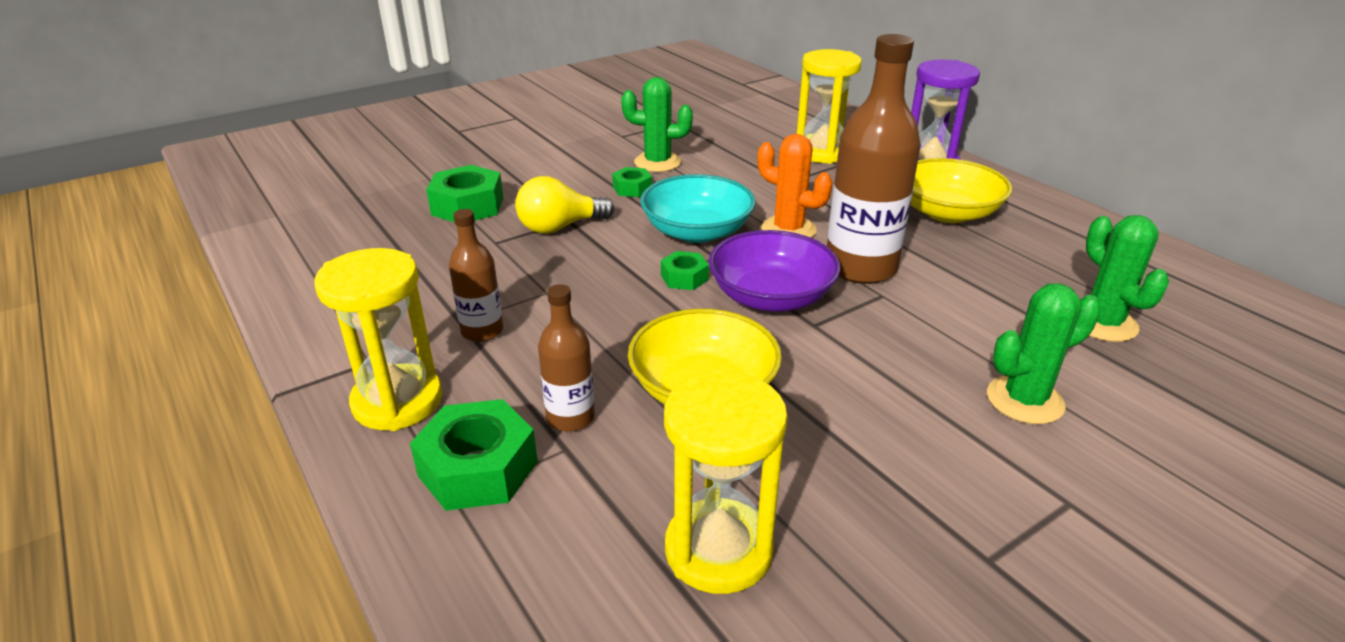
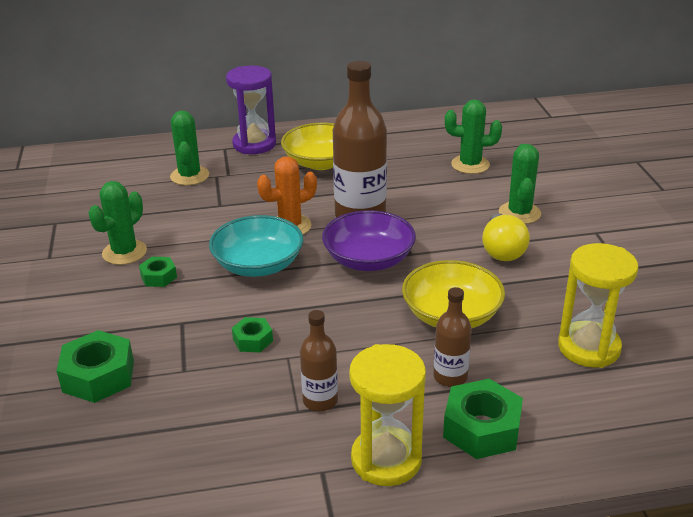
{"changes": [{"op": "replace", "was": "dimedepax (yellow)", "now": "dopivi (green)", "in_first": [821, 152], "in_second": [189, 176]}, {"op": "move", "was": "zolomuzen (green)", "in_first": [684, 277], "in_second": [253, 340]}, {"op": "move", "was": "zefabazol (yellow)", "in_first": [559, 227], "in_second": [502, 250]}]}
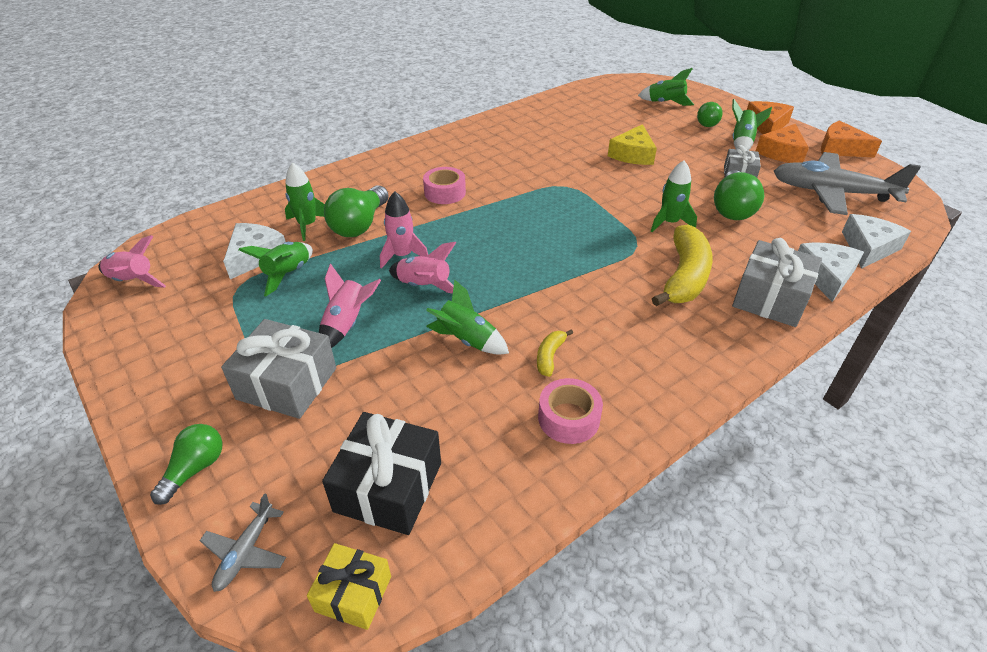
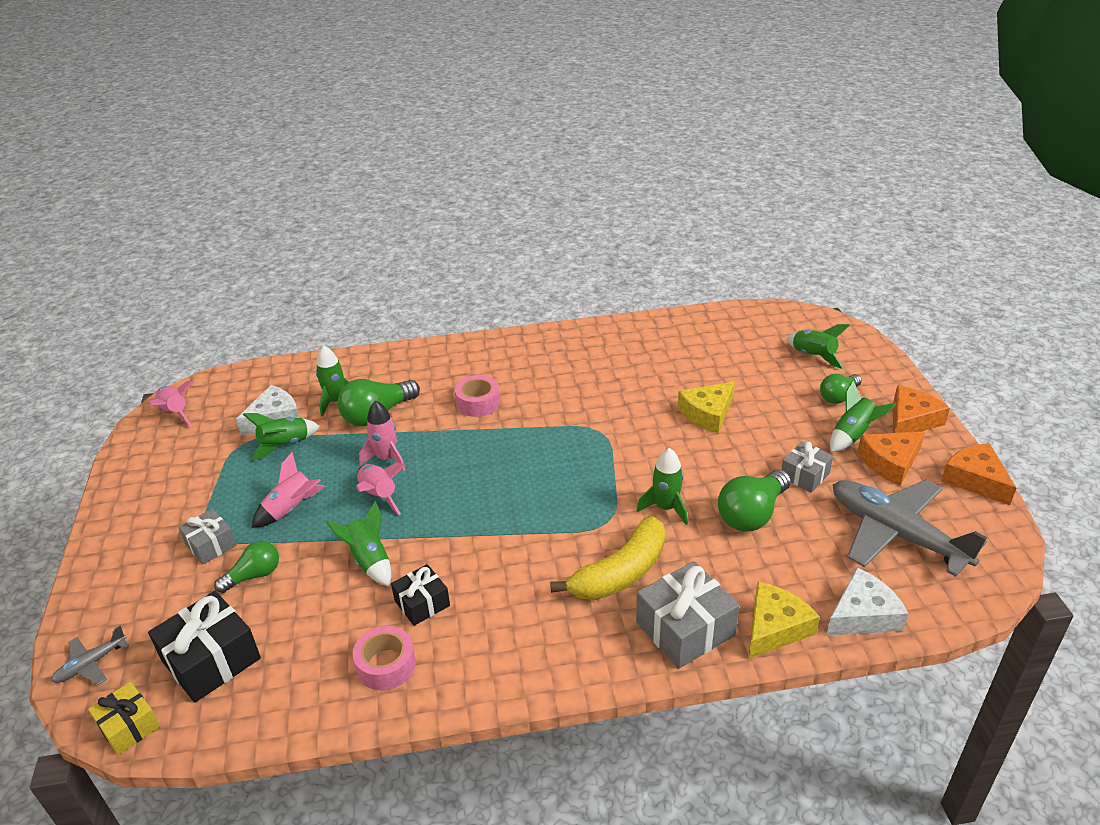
{"changes": [{"op": "resize", "was": "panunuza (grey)", "in_first": [287, 383], "in_second": [211, 545], "ratio": 0.6}, {"op": "move", "was": "zefabazol (green)", "in_first": [195, 469], "in_second": [254, 575]}, {"op": "replace", "was": "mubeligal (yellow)", "now": "panunuza (black)", "in_first": [550, 356], "in_second": [422, 603]}, {"op": "recolor", "was": "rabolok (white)", "now": "rabolok (yellow)", "in_first": [826, 275], "in_second": [775, 627]}]}
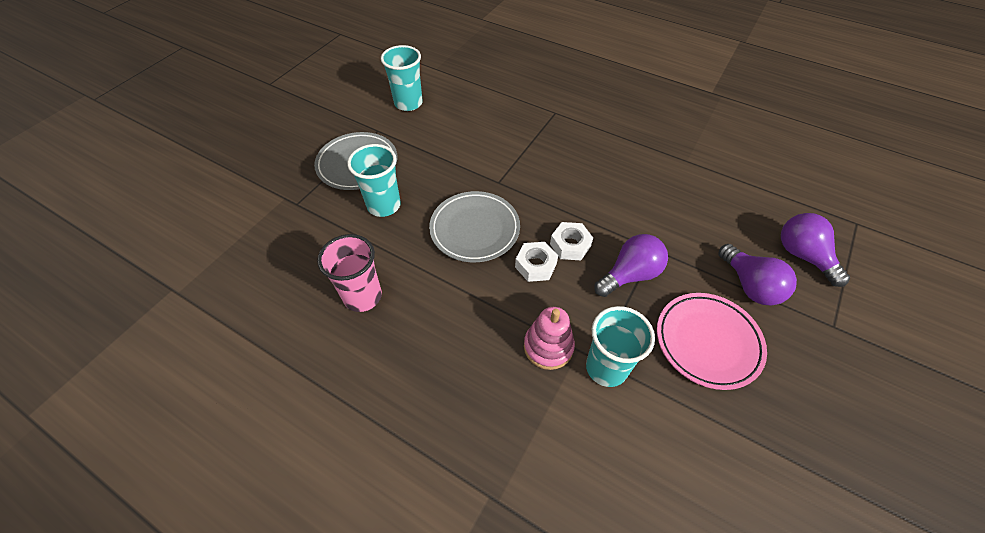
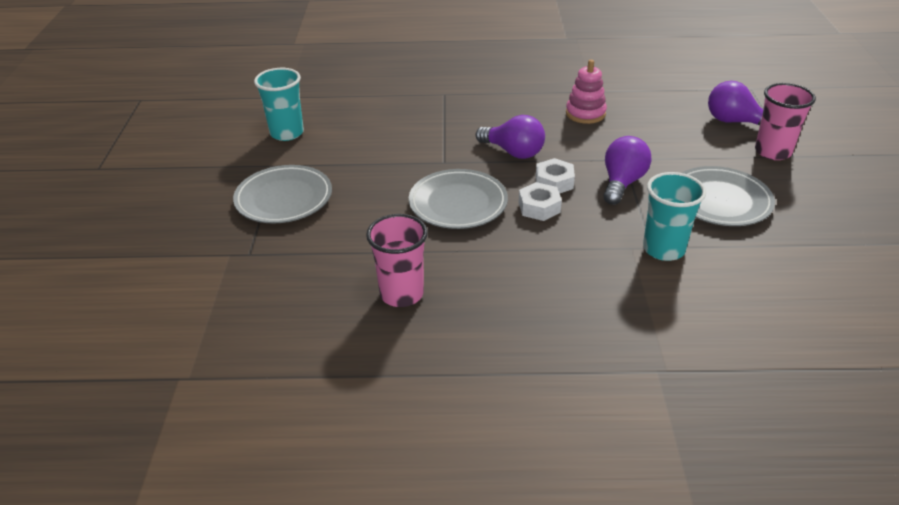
{"changes": [{"op": "move", "was": "zefabazol (purple)", "in_first": [750, 286], "in_second": [513, 152]}, {"op": "move", "was": "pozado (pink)", "in_first": [548, 347], "in_second": [585, 113]}, {"op": "recolor", "was": "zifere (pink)", "now": "zifere (grey)", "in_first": [707, 342], "in_second": [720, 201]}, {"op": "insert", "now": "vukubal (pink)", "in_second": [772, 152]}, {"op": "delete", "was": "vukubal (turquoise)", "in_first": [384, 205]}]}
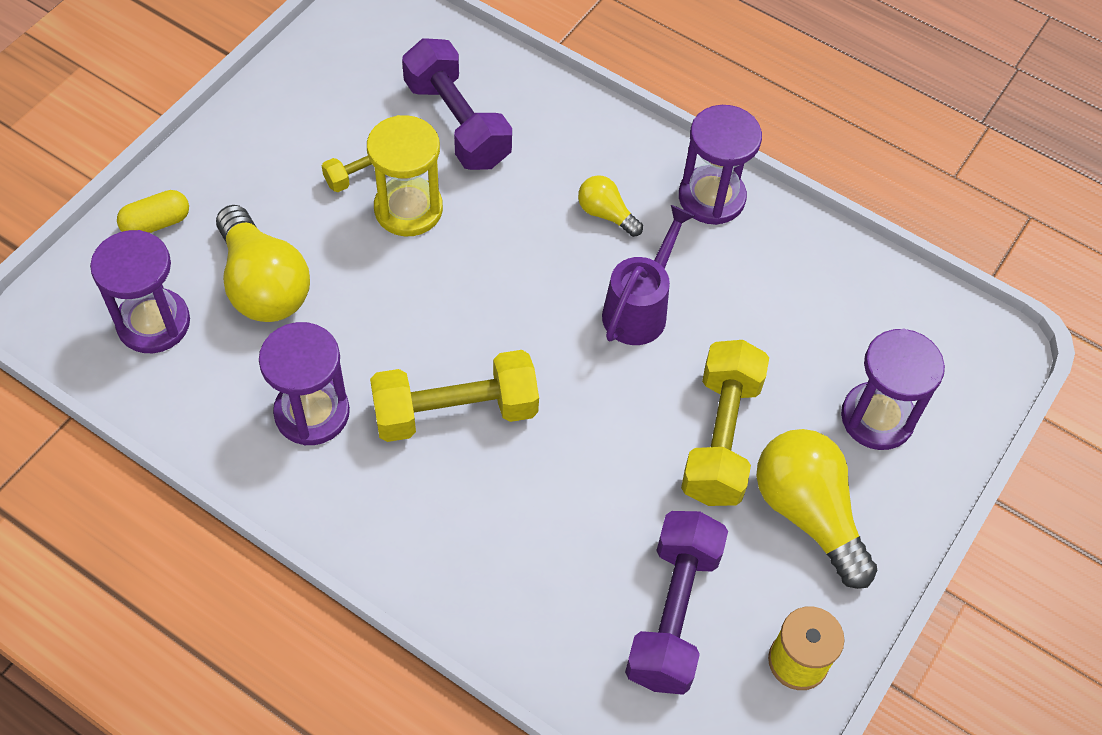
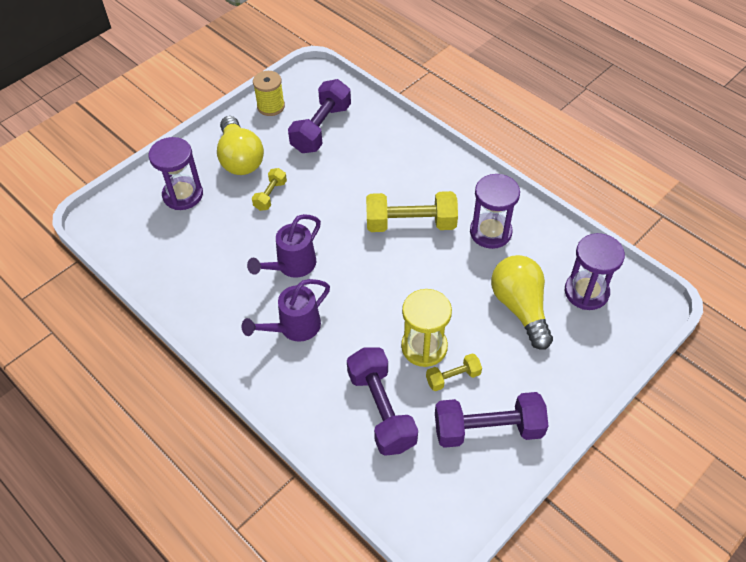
{"changes": [{"op": "replace", "was": "zefabazol (yellow)", "now": "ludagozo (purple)", "in_first": [606, 214], "in_second": [294, 327]}, {"op": "resize", "was": "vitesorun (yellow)", "in_first": [721, 438], "in_second": [270, 195], "ratio": 0.52}, {"op": "insert", "now": "vitesorun (purple)", "in_second": [488, 429]}, {"op": "delete", "was": "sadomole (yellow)", "in_first": [156, 223]}, {"op": "delete", "was": "dimedepax (purple)", "in_first": [711, 197]}]}
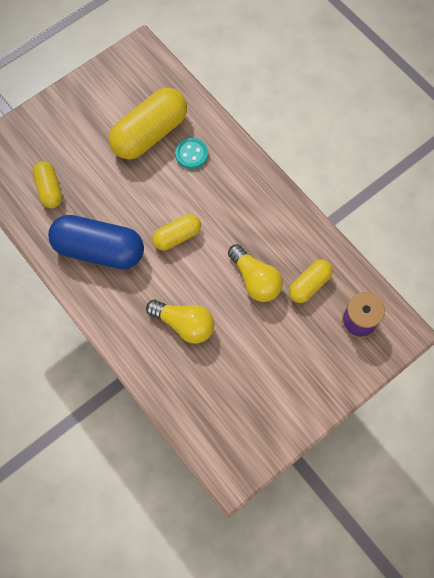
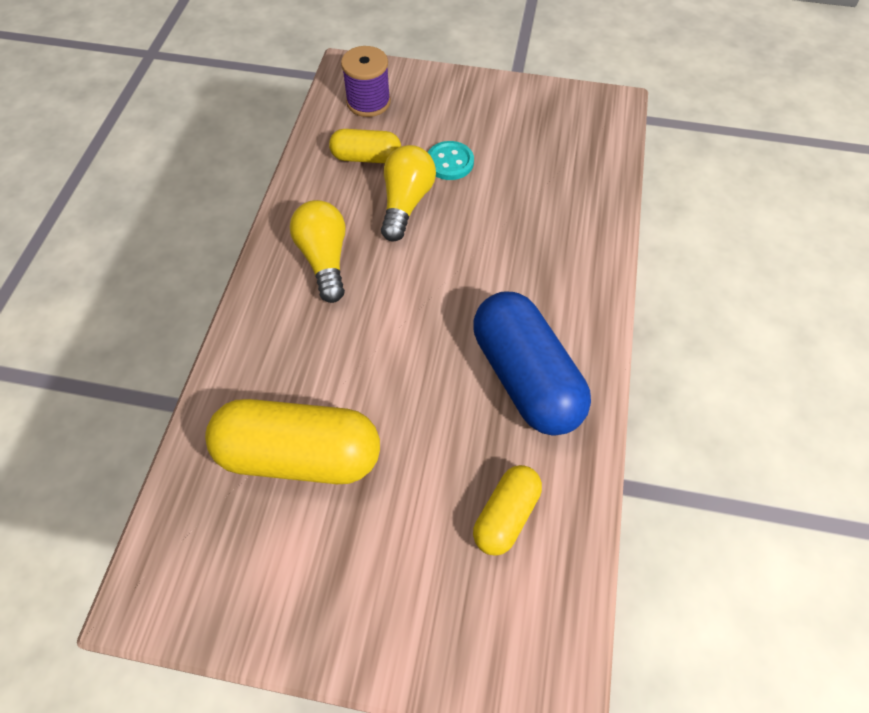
{"changes": [{"op": "move", "was": "zefabazol (yellow)", "in_first": [184, 324], "in_second": [324, 259]}, {"op": "move", "was": "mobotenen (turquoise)", "in_first": [191, 154], "in_second": [450, 162]}, {"op": "delete", "was": "sadomole (yellow)", "in_first": [177, 236]}]}
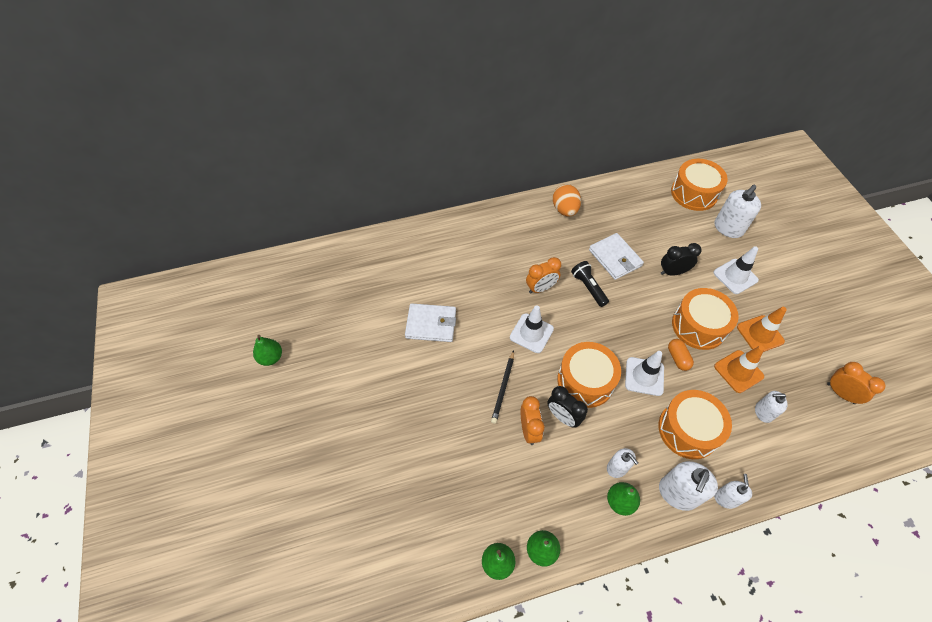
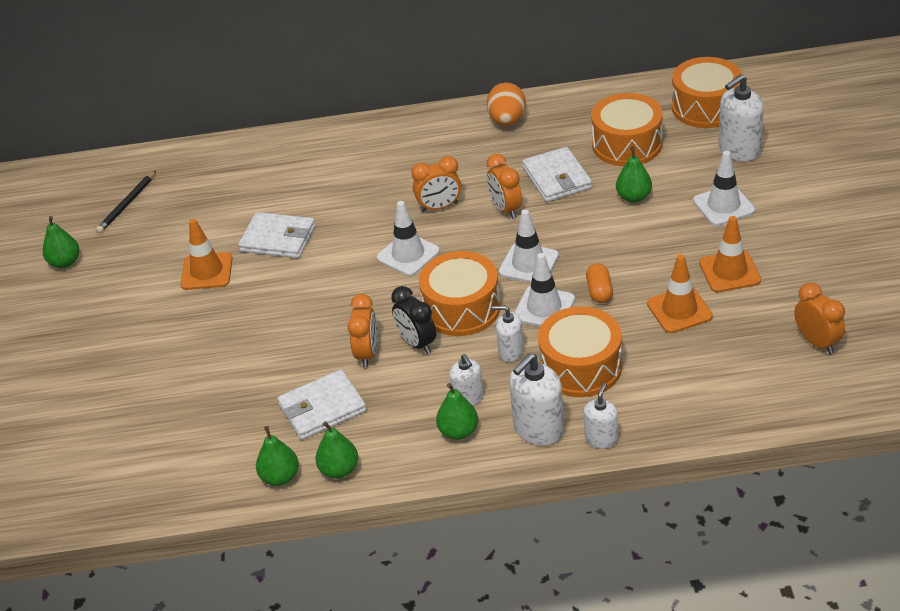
{"changes": [{"op": "move", "was": "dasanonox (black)", "in_first": [503, 388], "in_second": [127, 204]}, {"op": "insert", "now": "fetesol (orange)", "in_second": [207, 271]}, {"op": "insert", "now": "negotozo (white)", "in_second": [322, 408]}, {"op": "replace", "was": "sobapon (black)", "now": "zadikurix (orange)", "in_first": [588, 287], "in_second": [506, 209]}, {"op": "move", "was": "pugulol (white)", "in_first": [763, 412], "in_second": [511, 352]}, {"op": "insert", "now": "fetesol (white)", "in_second": [528, 264]}, {"op": "move", "was": "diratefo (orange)", "in_first": [699, 326], "in_second": [627, 144]}, {"op": "replace", "was": "zadikurix (black)", "now": "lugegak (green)", "in_first": [673, 272], "in_second": [634, 197]}]}
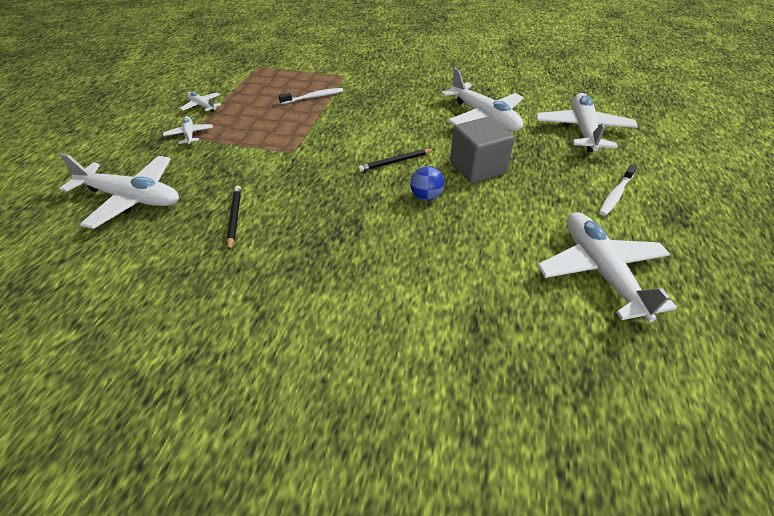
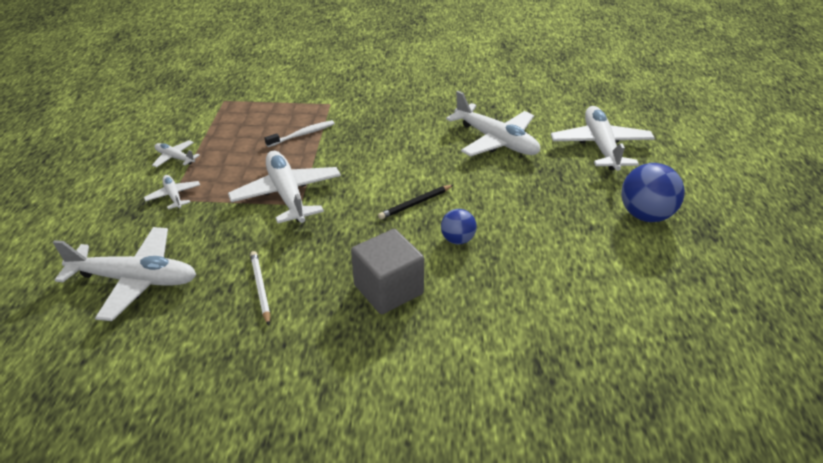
{"changes": [{"op": "move", "was": "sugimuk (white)", "in_first": [600, 271], "in_second": [287, 194]}, {"op": "recolor", "was": "dasanonox (black)", "now": "dasanonox (white)", "in_first": [234, 218], "in_second": [260, 288]}, {"op": "move", "was": "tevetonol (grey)", "in_first": [477, 167], "in_second": [388, 289]}, {"op": "replace", "was": "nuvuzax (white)", "now": "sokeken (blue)", "in_first": [615, 195], "in_second": [645, 215]}]}
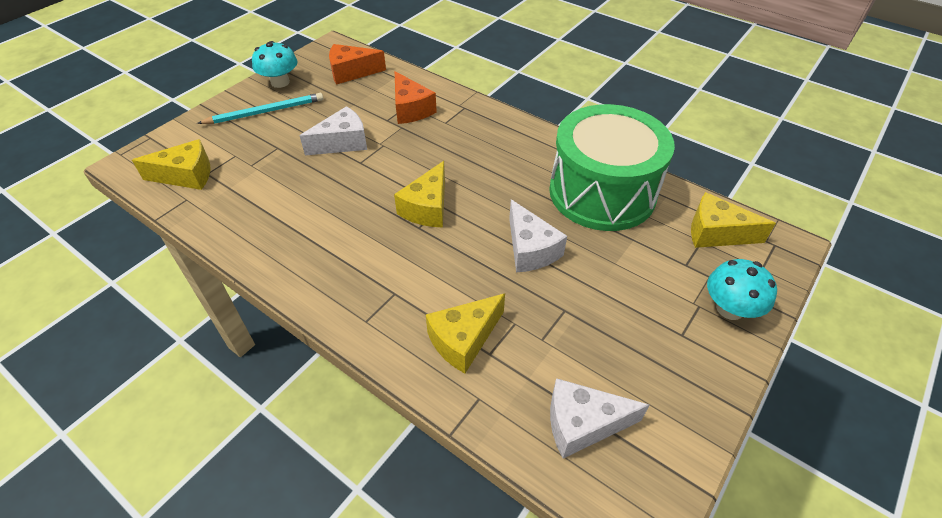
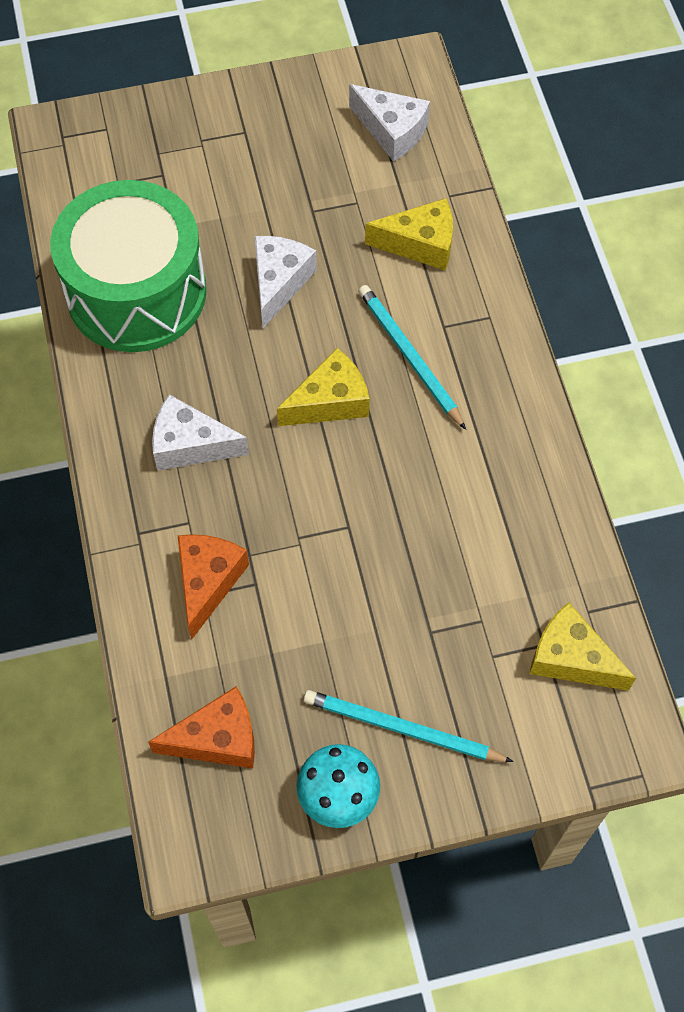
{"changes": [{"op": "rotate", "was": "rabolok (orange)", "in_first": [351, 72], "in_second": [217, 738], "clockwise": -45}, {"op": "move", "was": "rabolok (white)", "in_first": [342, 142], "in_second": [190, 445]}, {"op": "insert", "now": "dasanonox (turquoise)", "in_second": [409, 357]}, {"op": "delete", "was": "rabolok (yellow)", "in_first": [716, 233]}, {"op": "delete", "was": "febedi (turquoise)", "in_first": [730, 309]}]}
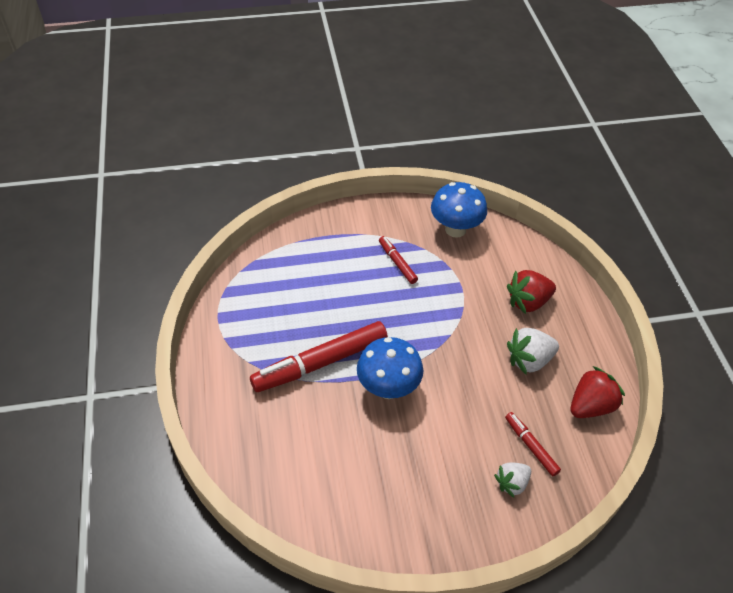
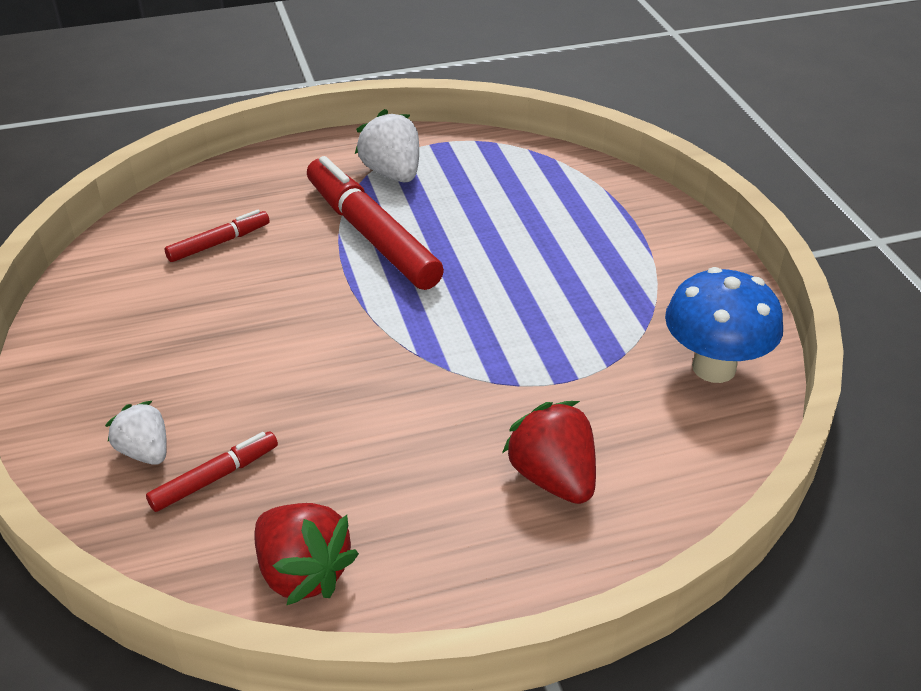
{"changes": [{"op": "move", "was": "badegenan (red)", "in_first": [397, 263], "in_second": [219, 243]}, {"op": "move", "was": "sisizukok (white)", "in_first": [529, 360], "in_second": [392, 173]}, {"op": "delete", "was": "febedi (blue)", "in_first": [388, 388]}]}
